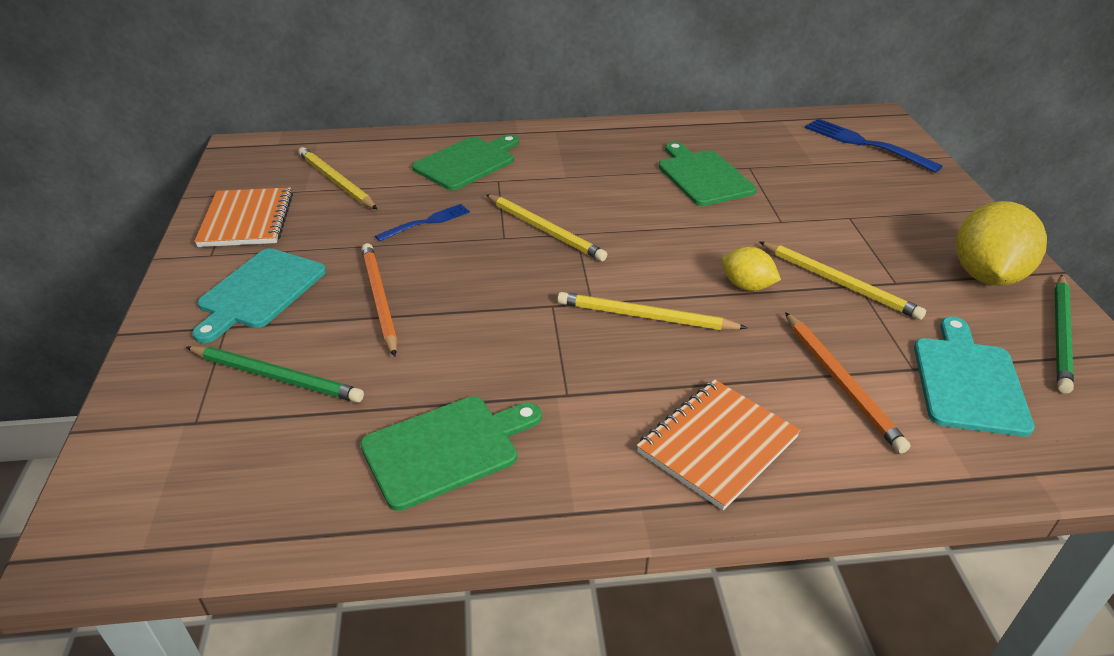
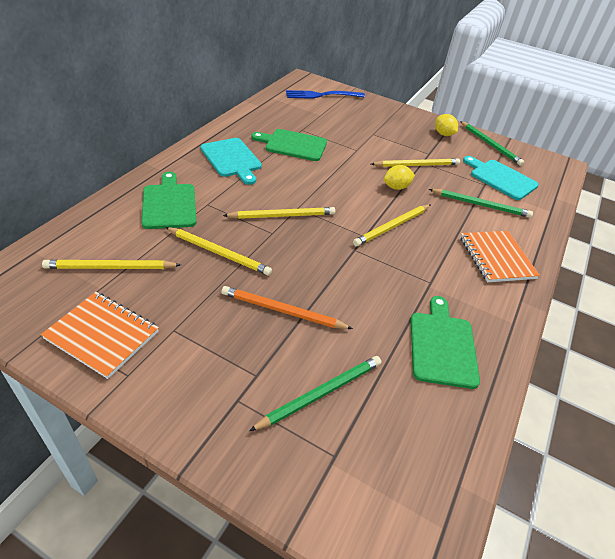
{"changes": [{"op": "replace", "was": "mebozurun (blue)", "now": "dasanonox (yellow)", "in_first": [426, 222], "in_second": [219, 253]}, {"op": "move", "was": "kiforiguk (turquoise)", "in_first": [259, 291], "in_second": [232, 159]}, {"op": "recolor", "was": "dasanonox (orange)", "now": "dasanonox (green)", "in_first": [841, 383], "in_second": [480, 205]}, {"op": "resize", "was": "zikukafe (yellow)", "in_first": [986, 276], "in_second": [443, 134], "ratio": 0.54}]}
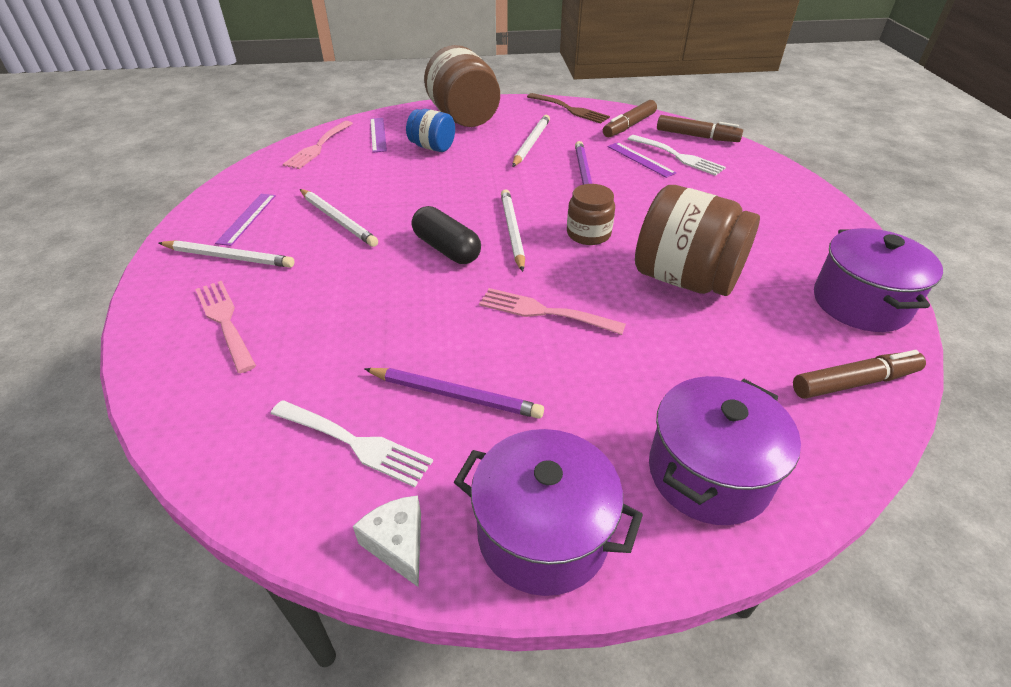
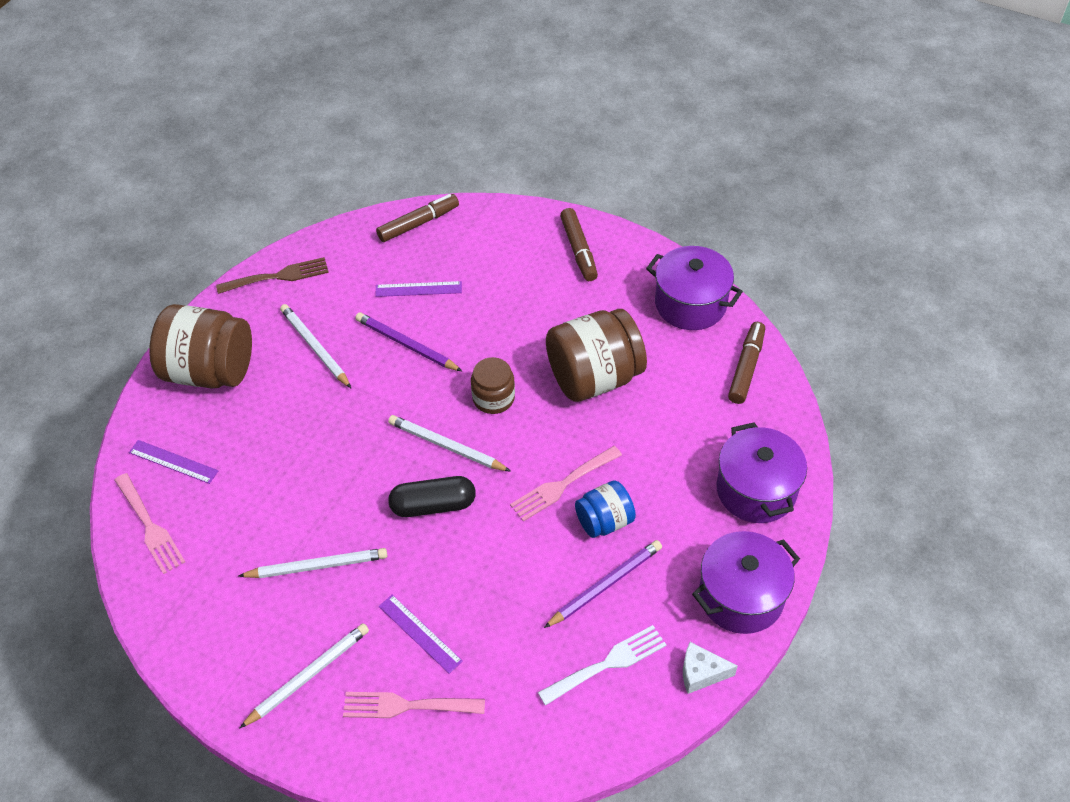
{"changes": [{"op": "move", "was": "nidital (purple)", "in_first": [247, 218], "in_second": [420, 633]}, {"op": "move", "was": "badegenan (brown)", "in_first": [629, 126], "in_second": [579, 250]}, {"op": "move", "was": "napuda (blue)", "in_first": [432, 147], "in_second": [604, 521]}, {"op": "delete", "was": "mebozurun (white)", "in_first": [678, 156]}]}
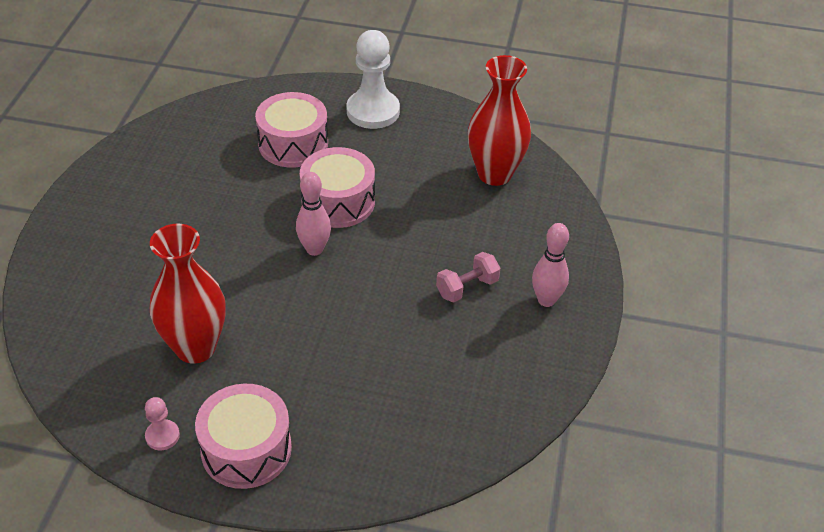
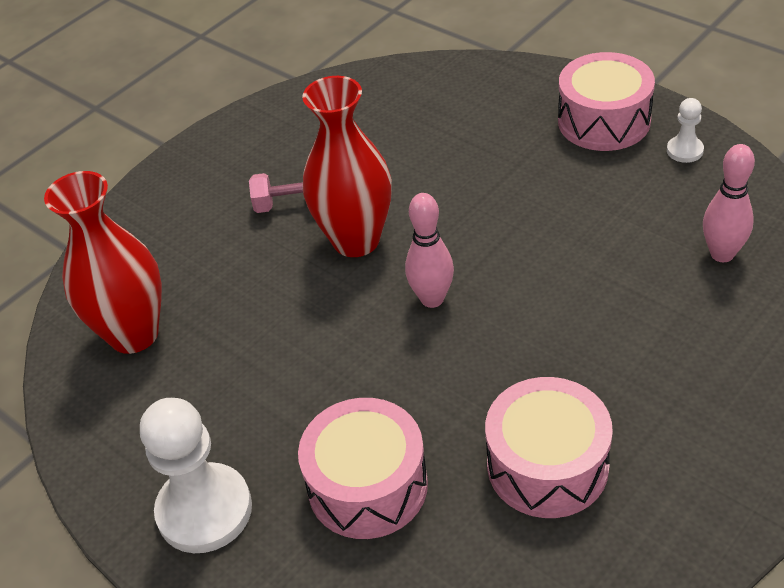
{"changes": [{"op": "move", "was": "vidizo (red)", "in_first": [195, 347], "in_second": [356, 240]}, {"op": "move", "was": "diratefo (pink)", "in_first": [338, 202], "in_second": [547, 465]}, {"op": "recolor", "was": "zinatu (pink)", "now": "zinatu (white)", "in_first": [162, 436], "in_second": [684, 150]}, {"op": "move", "was": "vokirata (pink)", "in_first": [546, 300], "in_second": [722, 254]}]}
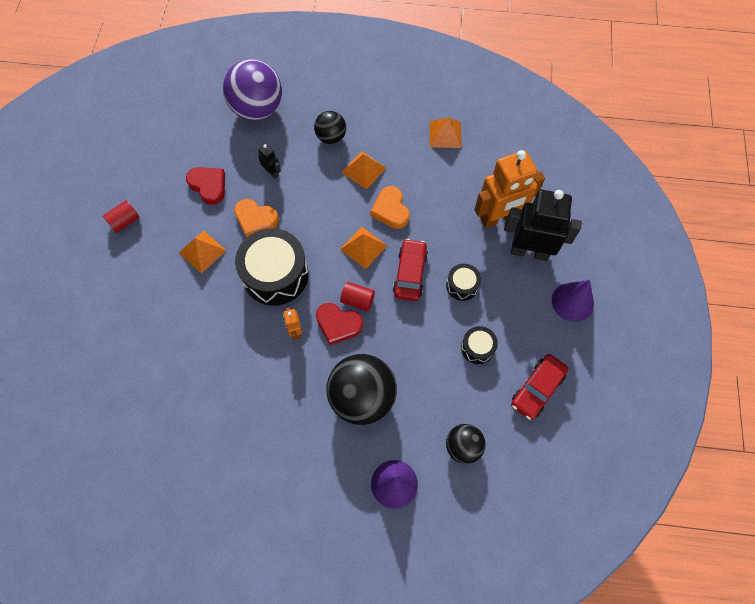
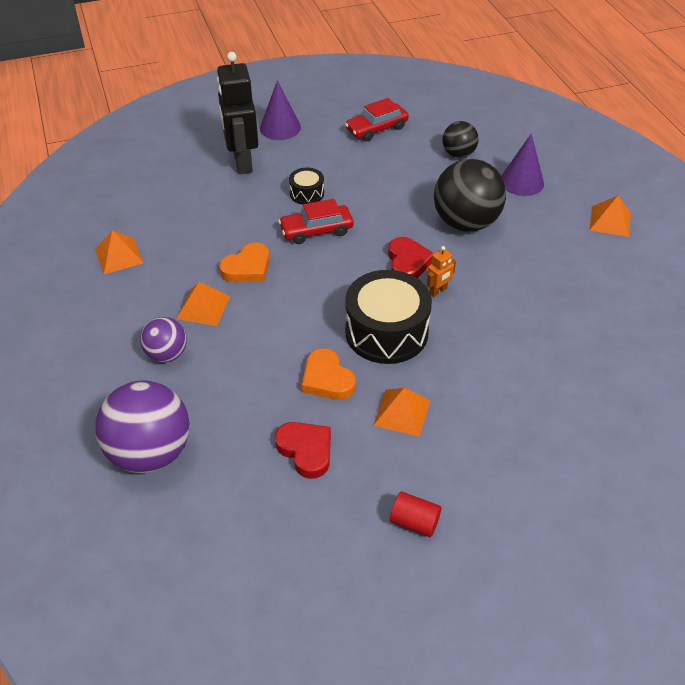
{"changes": [{"op": "recolor", "was": "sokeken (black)", "now": "sokeken (purple)", "in_first": [331, 137], "in_second": [167, 354]}, {"op": "rotate", "was": "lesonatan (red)", "in_first": [208, 186], "in_second": [306, 450], "clockwise": 120}, {"op": "rotate", "was": "lesonatan (orange)", "in_first": [256, 219], "in_second": [327, 379], "clockwise": 150}, {"op": "rotate", "was": "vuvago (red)", "in_first": [537, 389], "in_second": [376, 129], "clockwise": 135}, {"op": "move", "was": "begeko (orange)", "in_first": [363, 247], "in_second": [610, 221]}, {"op": "delete", "was": "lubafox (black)", "in_first": [272, 172]}, {"op": "delete", "was": "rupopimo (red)", "in_first": [357, 300]}, {"op": "delete", "was": "diratefo (black)", "in_first": [477, 348]}, {"op": "delete", "was": "lubafox (orange)", "in_first": [498, 218]}]}
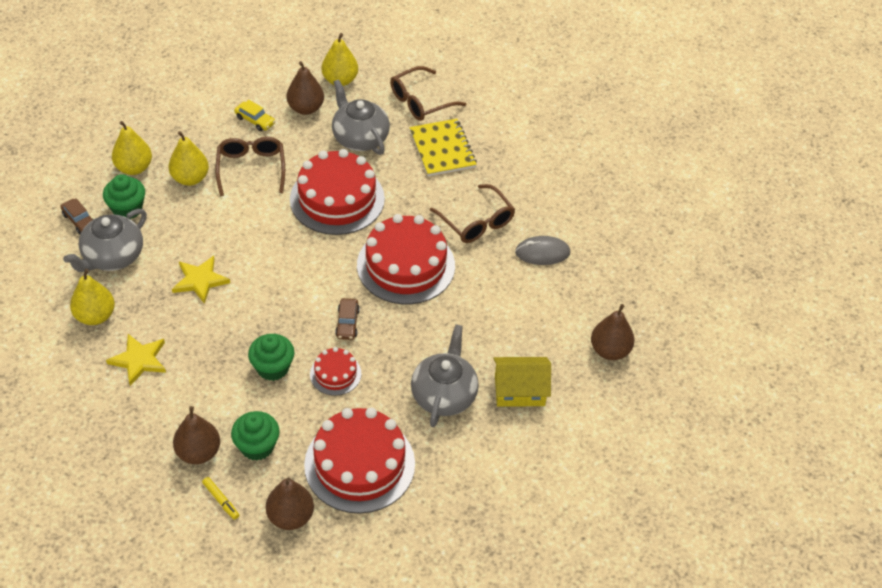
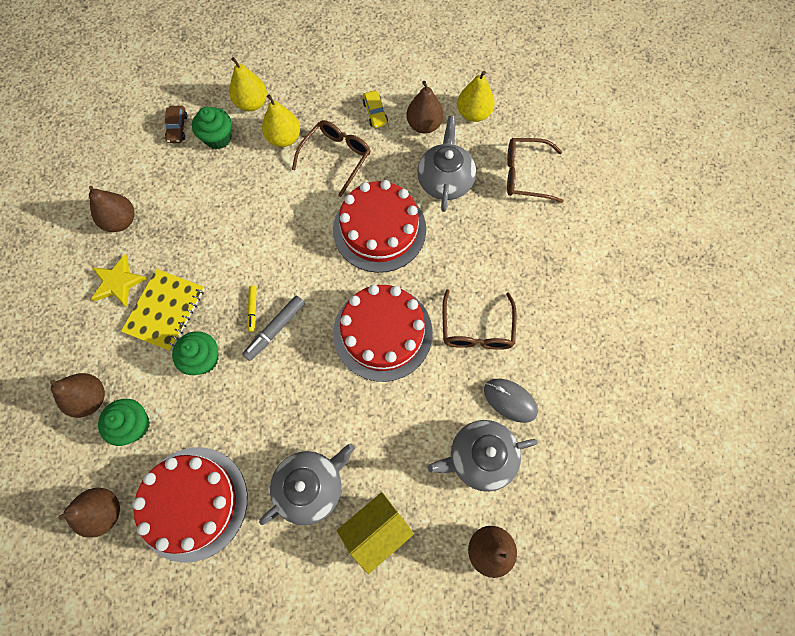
{"changes": [{"op": "recolor", "was": "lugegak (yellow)", "now": "lugegak (brown)", "in_first": [95, 316], "in_second": [121, 221]}, {"op": "move", "was": "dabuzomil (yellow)", "in_first": [442, 149], "in_second": [165, 310]}, {"op": "insert", "now": "badegenan (grey)", "in_second": [275, 329]}, {"op": "move", "was": "badegenan (yellow)", "in_first": [221, 500], "in_second": [252, 309]}, {"op": "rotate", "was": "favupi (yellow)", "in_first": [519, 390], "in_second": [376, 531], "clockwise": -75}, {"op": "move", "was": "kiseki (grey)", "in_first": [112, 257], "in_second": [480, 457]}, {"op": "delete", "was": "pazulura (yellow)", "in_first": [200, 280]}, {"op": "delete", "was": "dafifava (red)", "in_first": [335, 374]}, {"op": "delete", "was": "vuvago (brown)", "in_first": [347, 323]}]}
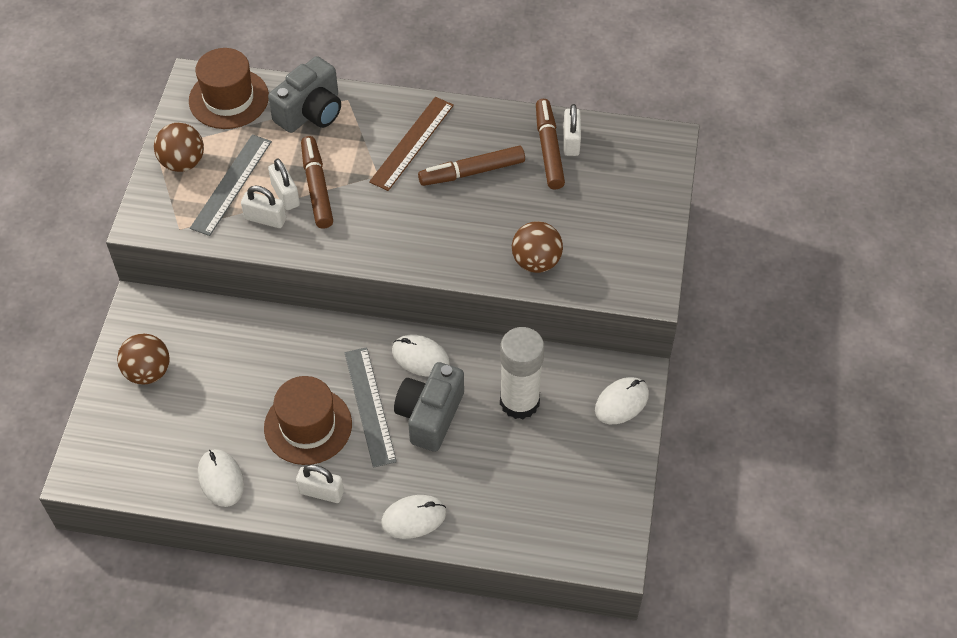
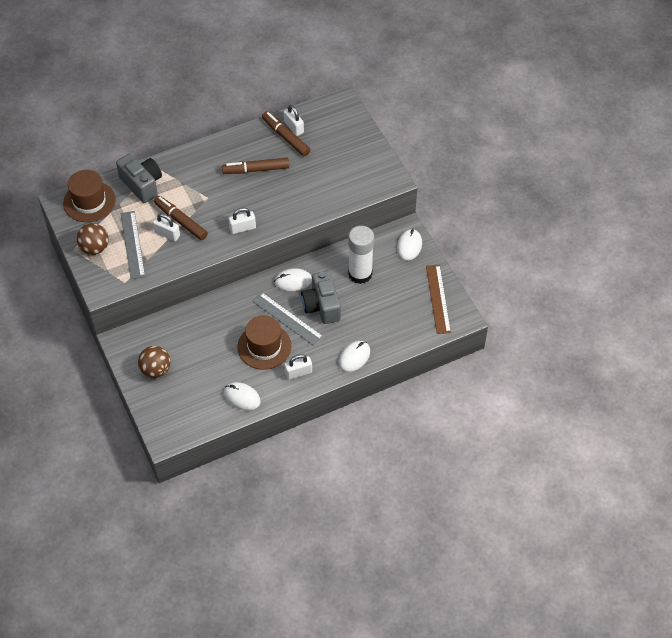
{"changes": [{"op": "rotate", "was": "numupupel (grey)", "in_first": [311, 112], "in_second": [142, 184], "clockwise": -45}, {"op": "rotate", "was": "badegenan (brown)", "in_first": [472, 172], "in_second": [256, 170], "clockwise": 45}, {"op": "move", "was": "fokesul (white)", "in_first": [265, 219], "in_second": [242, 228]}, {"op": "move", "was": "nidital (brown)", "in_first": [412, 143], "in_second": [438, 299]}, {"op": "delete", "was": "sokeken (brown)", "in_first": [536, 262]}]}
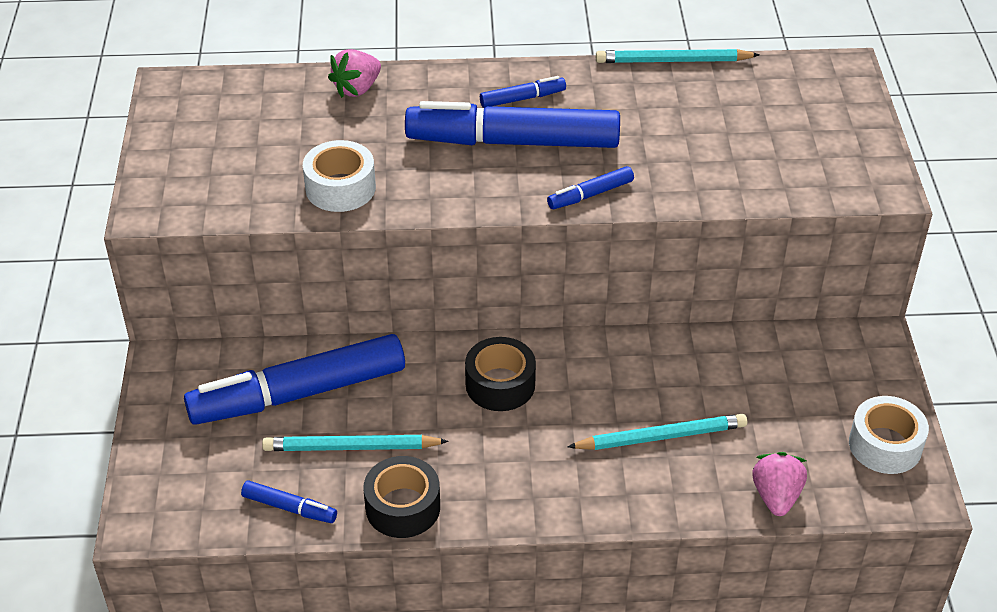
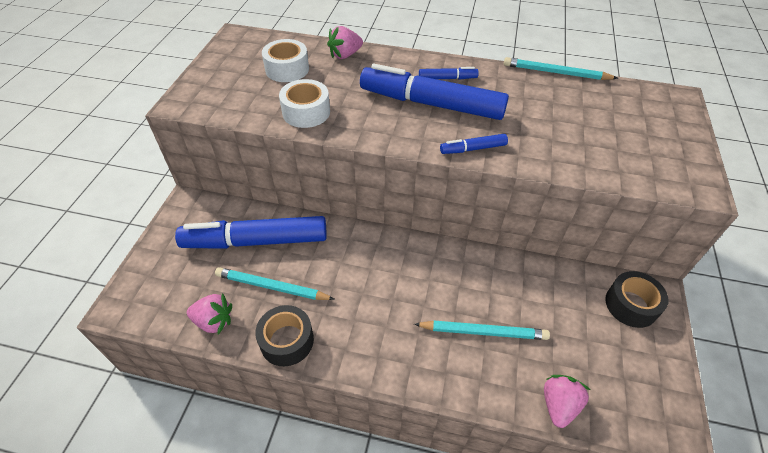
{"changes": [{"op": "replace", "was": "badegenan (blue)", "now": "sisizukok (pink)", "in_first": [289, 507], "in_second": [214, 321]}, {"op": "move", "was": "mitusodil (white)", "in_first": [885, 445], "in_second": [287, 69]}, {"op": "move", "was": "mitusodil (black)", "in_first": [500, 384], "in_second": [631, 305]}]}
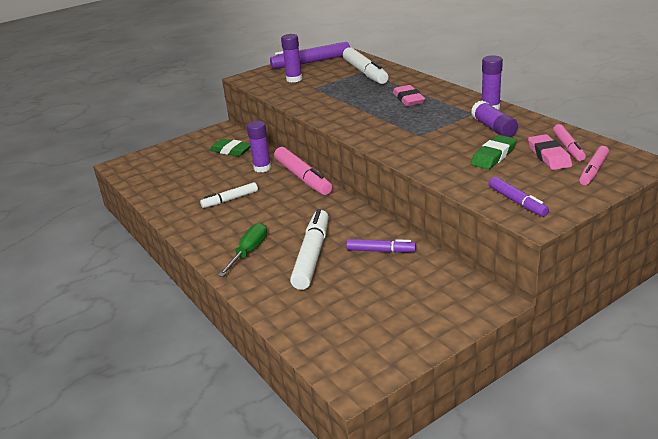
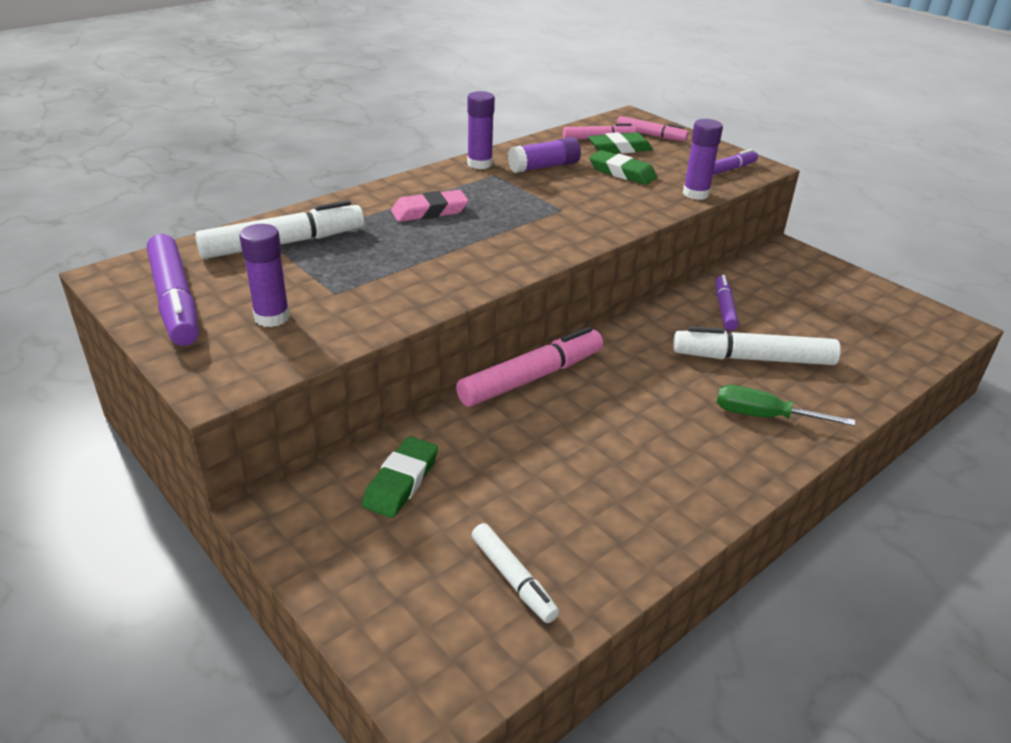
{"changes": [{"op": "move", "was": "badegenan (white)", "in_first": [230, 200], "in_second": [513, 578]}, {"op": "recolor", "was": "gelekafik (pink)", "now": "gelekafik (green)", "in_first": [548, 156], "in_second": [620, 148]}, {"op": "move", "was": "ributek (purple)", "in_first": [262, 168], "in_second": [695, 194]}]}
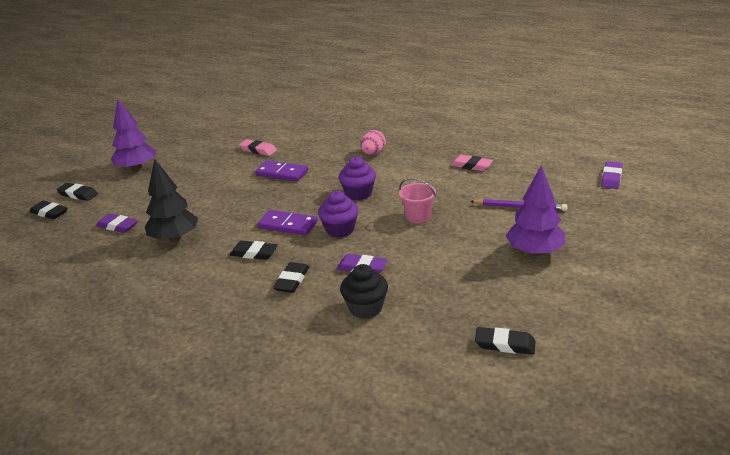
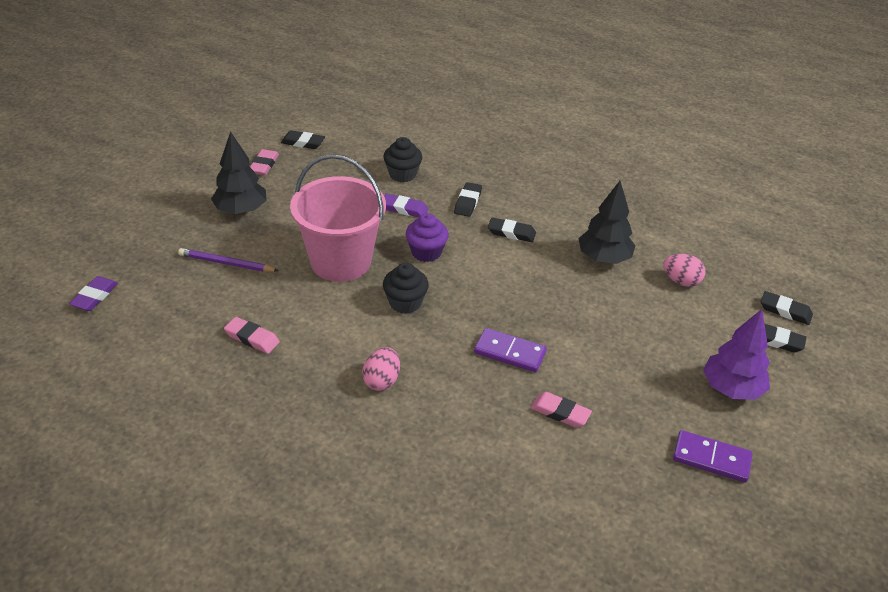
{"changes": [{"op": "recolor", "was": "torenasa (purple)", "now": "torenasa (black)", "in_first": [534, 252], "in_second": [241, 210]}, {"op": "insert", "now": "gelekafik (pink)", "in_second": [264, 165]}, {"op": "resize", "was": "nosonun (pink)", "in_first": [418, 217], "in_second": [341, 261], "ratio": 2.27}, {"op": "recolor", "was": "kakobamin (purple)", "now": "kakobamin (black)", "in_first": [358, 194], "in_second": [405, 303]}, {"op": "replace", "was": "gelekafik (purple)", "now": "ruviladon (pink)", "in_first": [117, 226], "in_second": [681, 281]}, {"op": "move", "was": "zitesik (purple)", "in_first": [288, 225], "in_second": [711, 459]}]}
